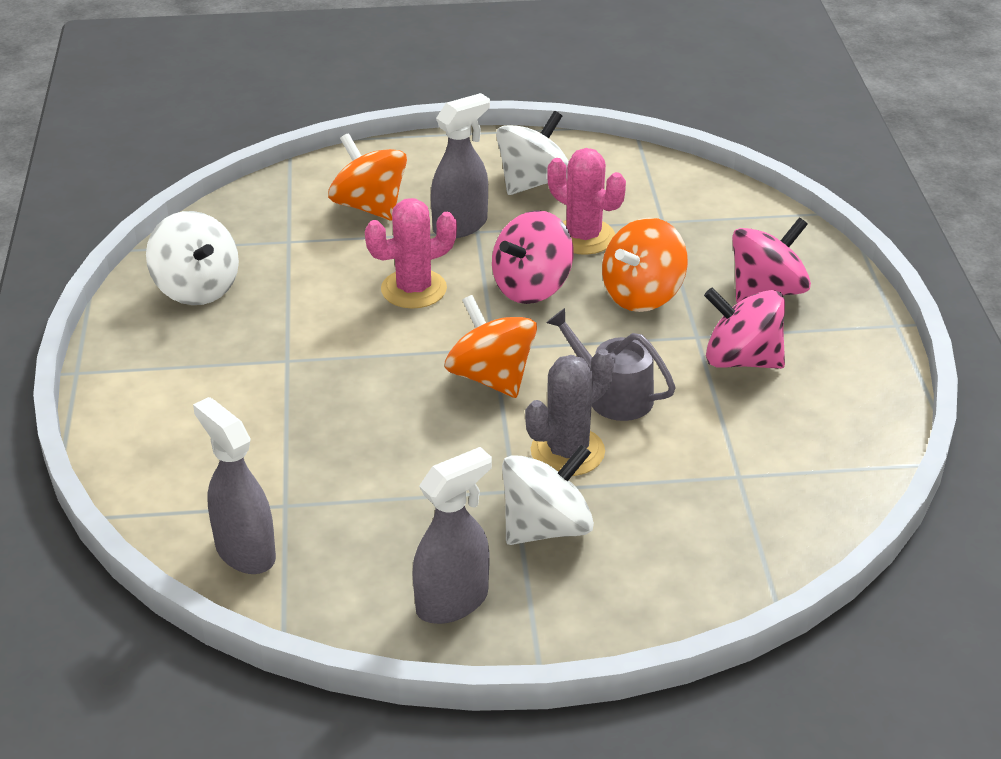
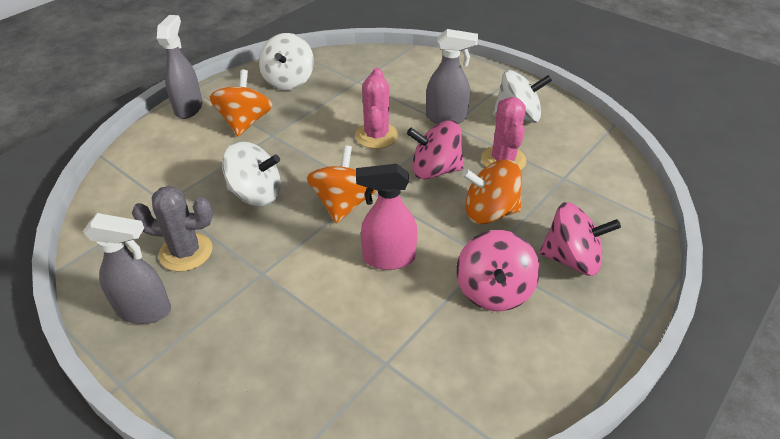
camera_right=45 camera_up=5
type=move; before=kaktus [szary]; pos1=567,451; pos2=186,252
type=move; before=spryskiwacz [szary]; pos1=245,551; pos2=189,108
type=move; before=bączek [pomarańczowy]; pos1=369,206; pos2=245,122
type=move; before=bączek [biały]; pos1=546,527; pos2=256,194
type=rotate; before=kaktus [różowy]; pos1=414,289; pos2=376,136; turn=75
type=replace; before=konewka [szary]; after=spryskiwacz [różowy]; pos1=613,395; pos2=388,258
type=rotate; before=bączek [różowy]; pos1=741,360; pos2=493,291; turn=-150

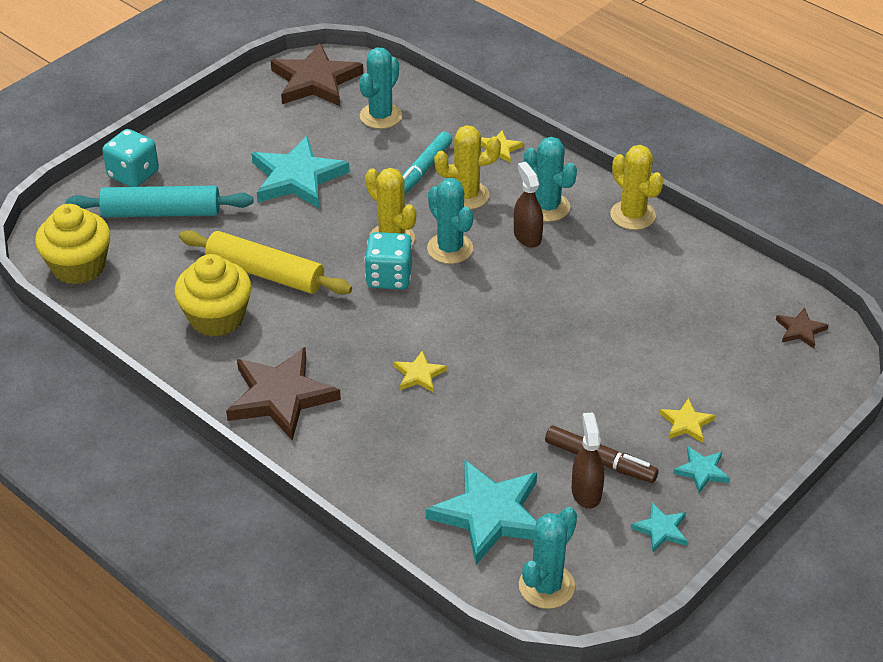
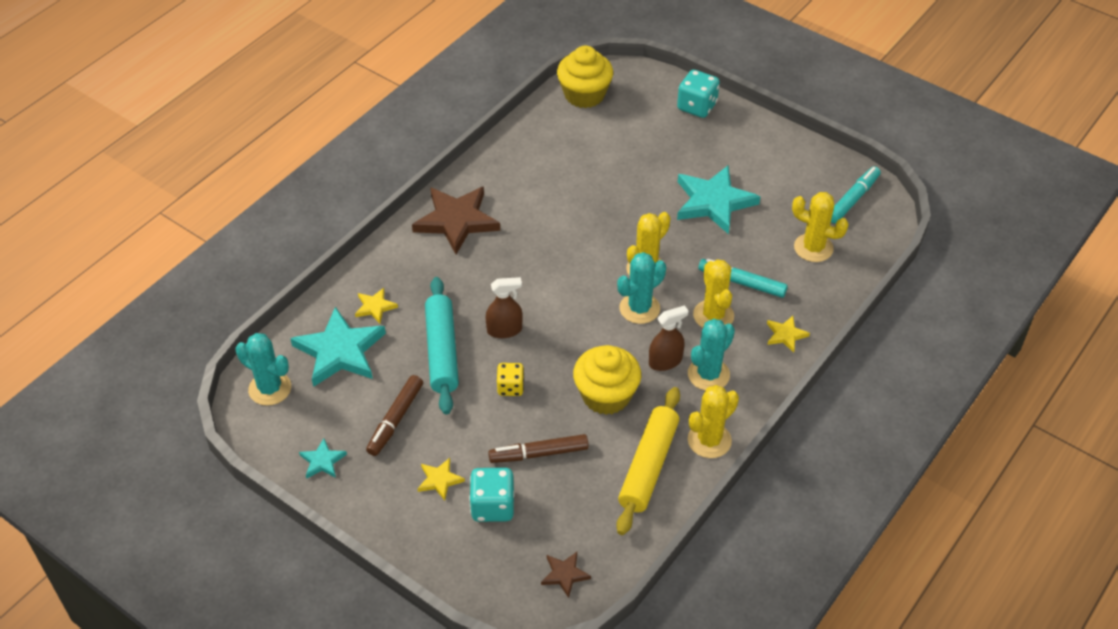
camera_right=85 camera_up=5
type=move; before=gwiazda [żółty]; pos1=419,374; pos2=375,307
type=move; before=wałek do ciasta [turkusowy]; pos1=161,212; pos2=442,351
type=move; before=kostka do gry [turkusowy]; pos1=389,277; pos2=492,506
type=move; before=spryskiwacz [brązowy]; pos1=586,492; pos2=504,330
type=insert; after=flamaster [brązowy]; pos2=539,454
type=insert; after=kostka do gry [żółty]; pos2=510,387
type=move; before=muffinka [żółty]; pos1=217,318; pos2=606,395
type=move; before=wałek do ciasta [żółty]; pos1=265,273; pos2=648,466
type=recolor; before=kaktus [turkusowy]; after=kaktus [żółty]; pos1=380,116; pos2=813,248
type=replace; before=gwiazda [brązowy]; after=flamaster [turkusowy]; pos1=315,81; pos2=853,199
type=delete; before=gwiazda [turkusowy]; pos1=701,471

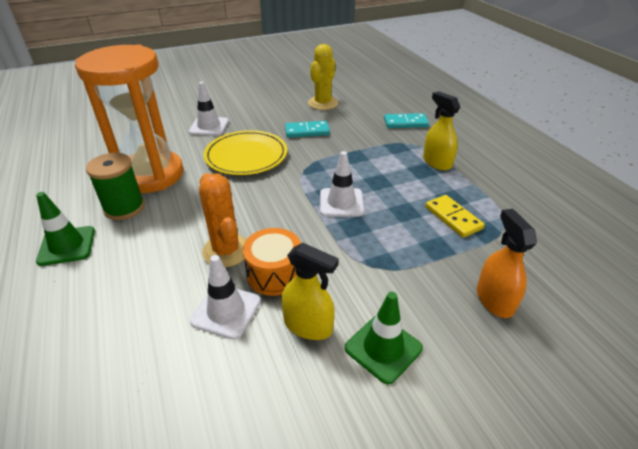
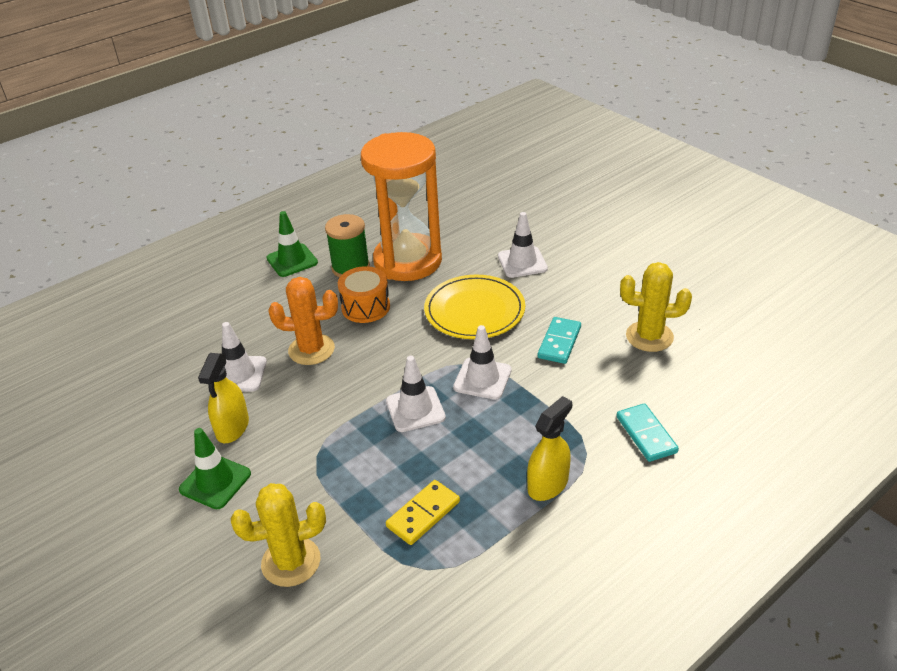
camera_right=75 camera_up=0
type=replace; before=spryskiwacz [pomarańczowy]; after=kaktus [żółty]; pos1=494,300; pos2=291,562
type=rotate; before=kaktus [pomarańczowy]; pos1=226,251; pos2=311,350; turn=45
type=move; before=bęben [pomarańczowy]; pos1=274,274; pos2=365,307
type=insert; after=pachołek [biały]; pos2=482,379
type=rotate; before=kostka domina [turkusowy]; pos1=307,131; pos2=559,342; turn=45

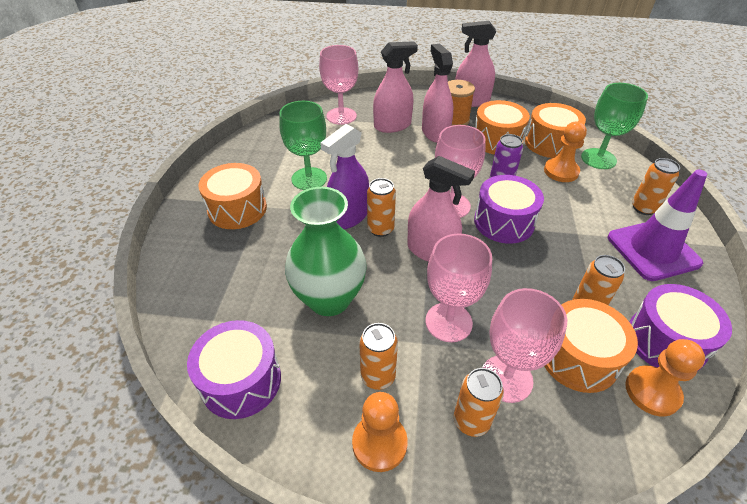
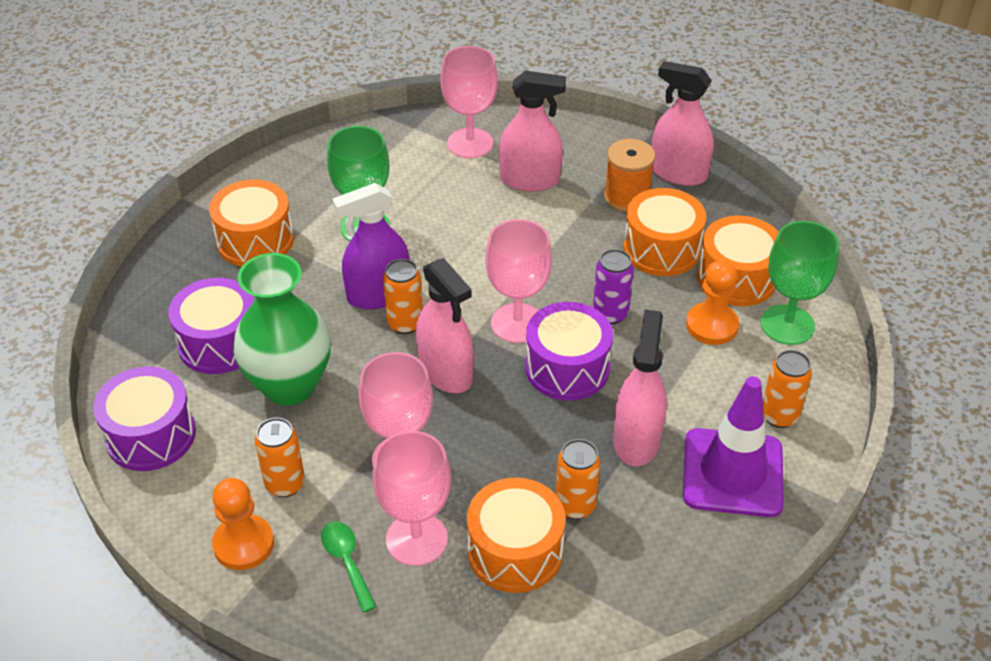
camera_right=25 camera_up=0
type=move; before=bęben [fioletowy]; pos1=665,341; pos2=220,343
type=replace; before=puszka [pomarańczowy]; after=łyżka [zielony]; pos1=471,421; pos2=347,562
type=move; before=spryskiwacz [różowy]; pos1=435,133; pos2=636,440
type=delete; before=pionek [pomarańczowy]; pos1=652,392

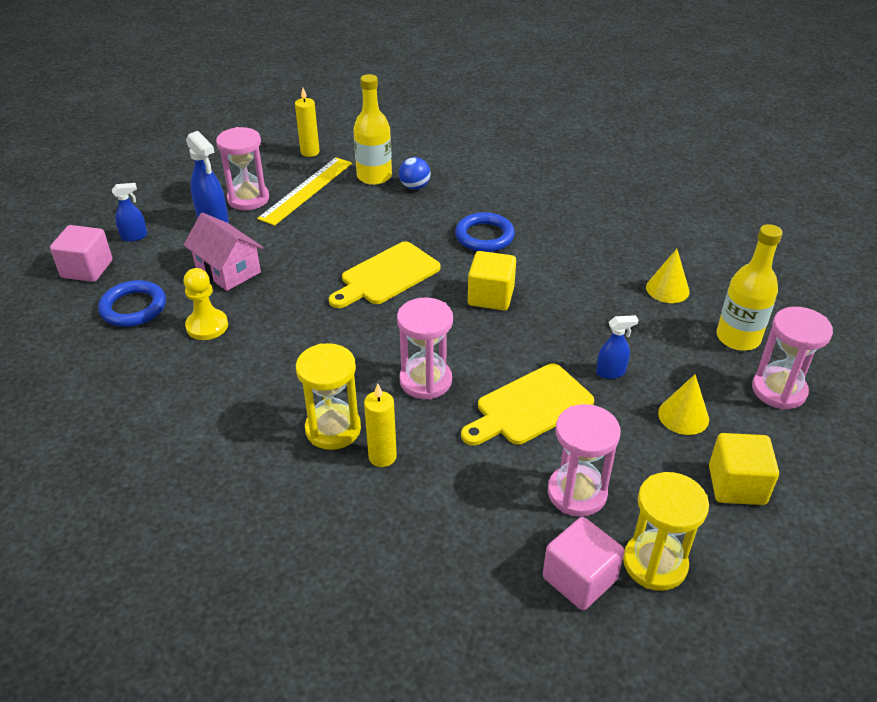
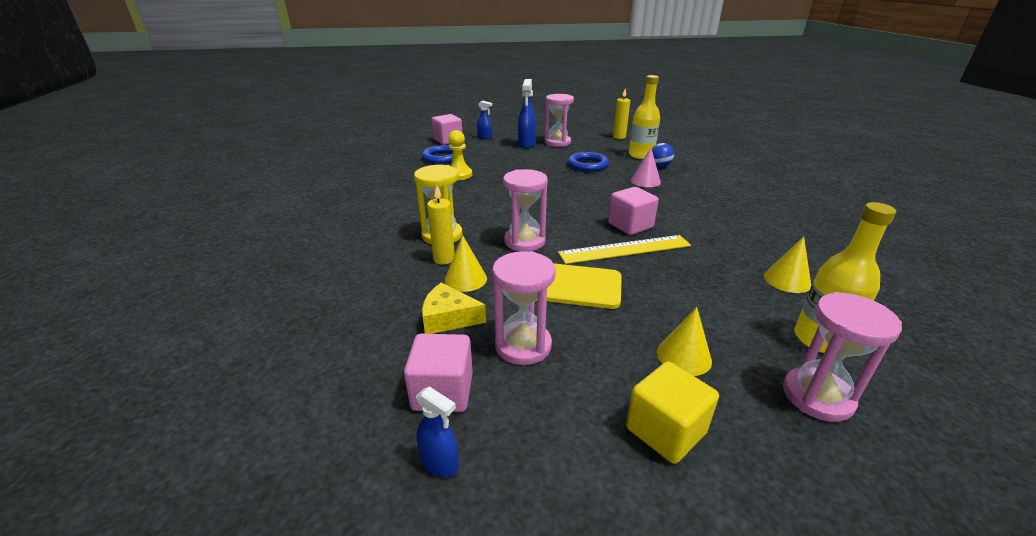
camera_right=45 camera_up=-10
type=move; before=spryskiwacz [niebieski]; pos1=611,372; pos2=440,463
type=insert; after=ser [żółty]; pos2=448,318
type=insert; after=stożek [żółty]; pos2=465,279
type=move; before=linijka [żółty]; pos1=306,190; pos2=625,249
type=move; before=pierścień [niebieski]; pos1=484,236; pos2=588,165
type=recolor; before=sześcian [żółty]; after=sześcian [różowy]; pos1=491,296; pos2=630,225
type=insert; after=stożek [różowy]; pos2=645,181
type=delete; before=domek [różowy]; pos1=228,270
type=delete; before=deska do krojenia [żółty]; pos1=386,276
type=delete; before=klepsydra [żółty]; pos1=655,563

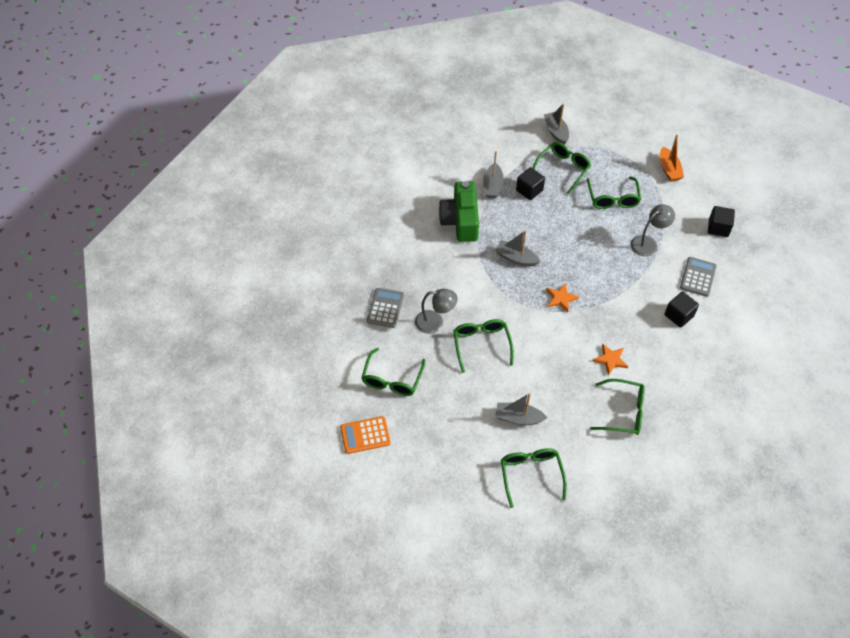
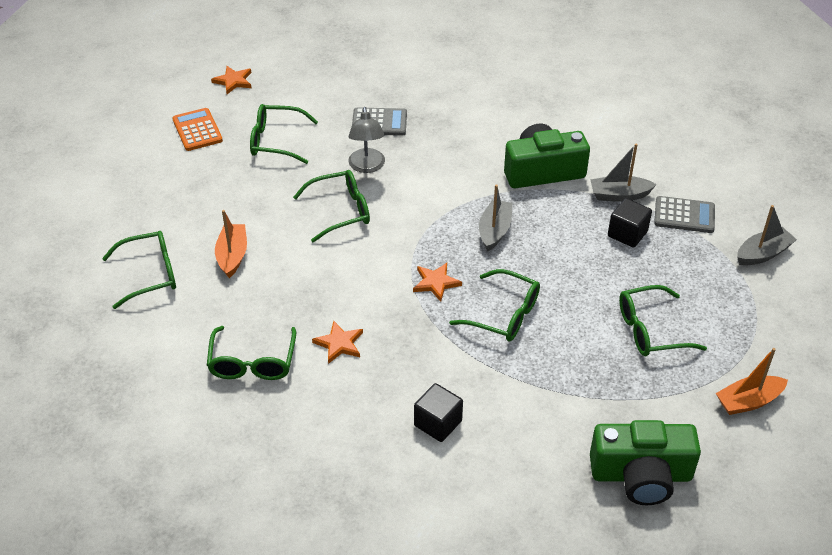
camera_right=80 camera_up=-10
type=insert; after=gwiazda [pomarańczowy]; pos2=233,81
type=recolor; before=łódka [szary]; after=łódka [pomarańczowy]; pos1=518,418; pos2=232,256
type=move; before=okulary [zielony]; pos1=563,169; pos2=504,315
type=replace; before=sześcian [czarny]; after=aparat fotograficzny [zielony]; pos1=718,228; pos2=641,475
type=move; before=kalkulator [szary]; pos1=698,277; pos2=684,215
type=delete; before=lampka [szary]; pos1=648,243

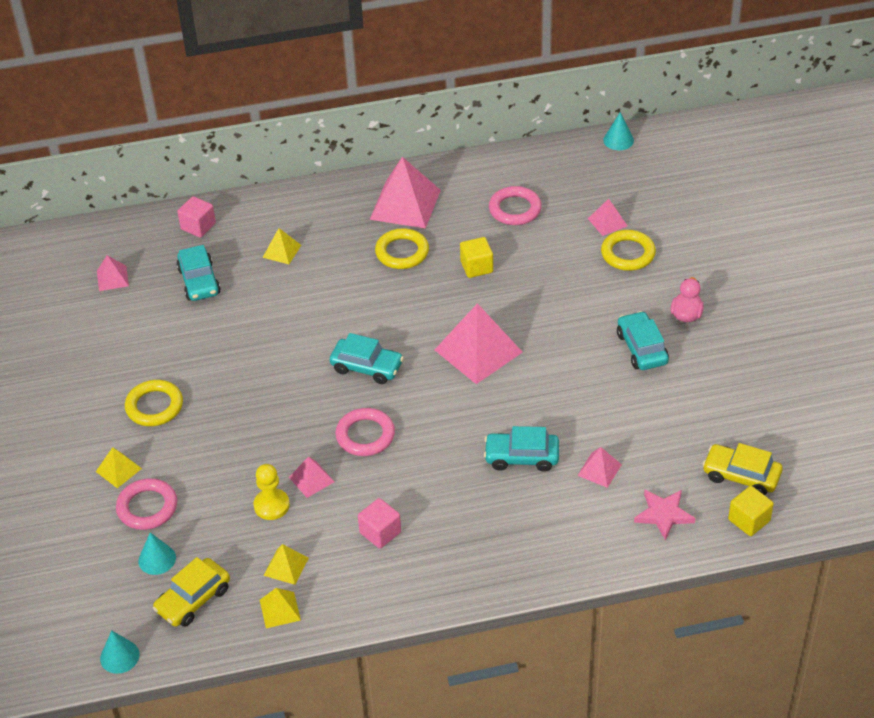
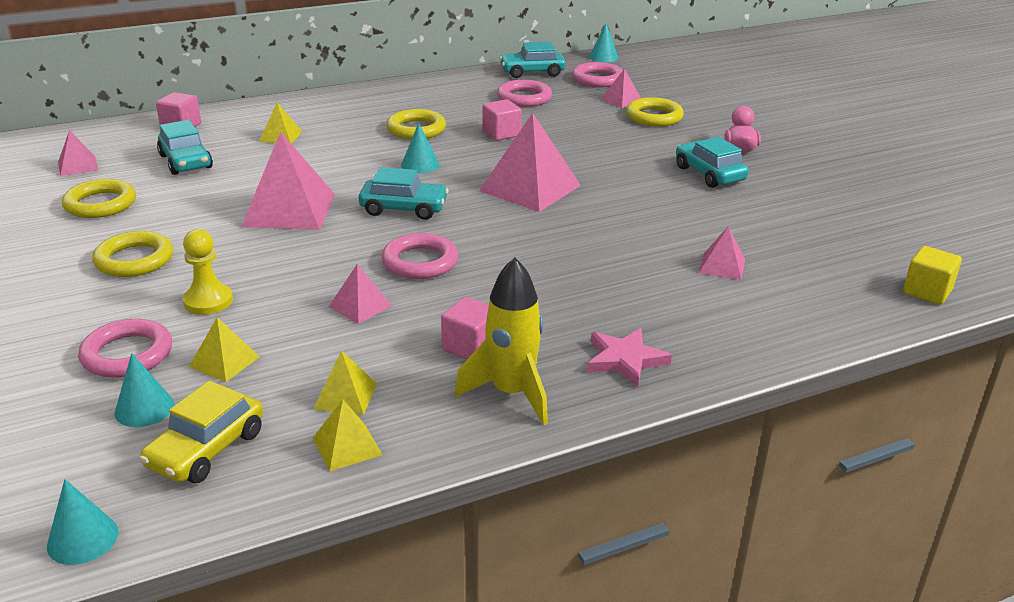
camera_right=-15 camera_up=-15
type=insert; after=pierścień [żółty]; pos2=100,204
type=move; before=pionek [żółty]; pos1=271,505; pos2=208,301
type=move; before=piramida [żółty]; pos1=118,470; pos2=224,361
type=move; before=piramida [różowy]; pos1=405,204; pos2=289,210
type=insert; after=stożek [turkusowy]; pos2=420,165
type=insert; after=rakieta [żółty]; pos2=511,393
type=recolor; before=sześcian [żółty]; after=sześcian [różowy]; pos1=476,267; pos2=501,134
type=move; before=samochód [turkusowy]; pos1=522,457; pos2=532,72
type=insert; after=pierścień [różowy]; pos2=597,79
type=move; before=gwiazda [różowy]; pos1=663,514; pos2=625,360
type=delete; before=samochód [żółty]; pos1=741,476

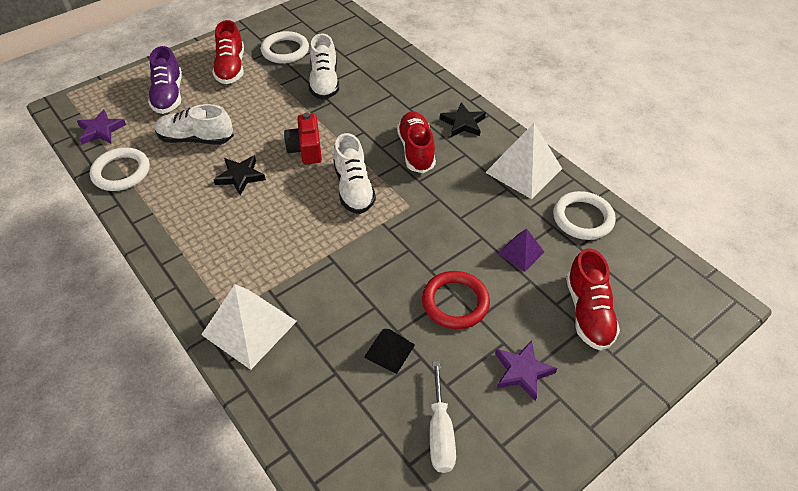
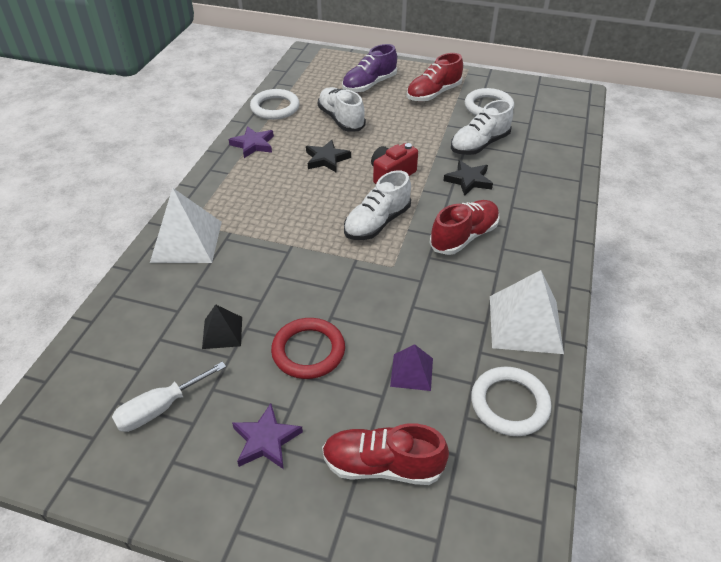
camera_right=55 camera_up=-5
type=move; before=gwiazda [fioletowy]; pos1=101,130; pos2=253,144
type=rotate; before=but [czerwony]; pos1=588,312; pos2=382,465; turn=45
type=move; before=gwiazda [czarny]; pos1=463,123; pos2=468,180

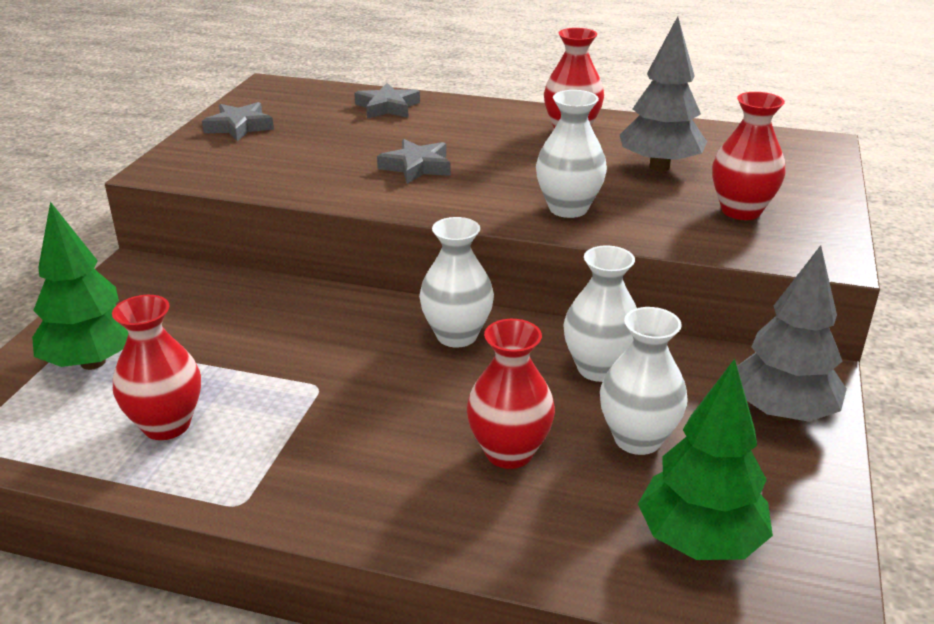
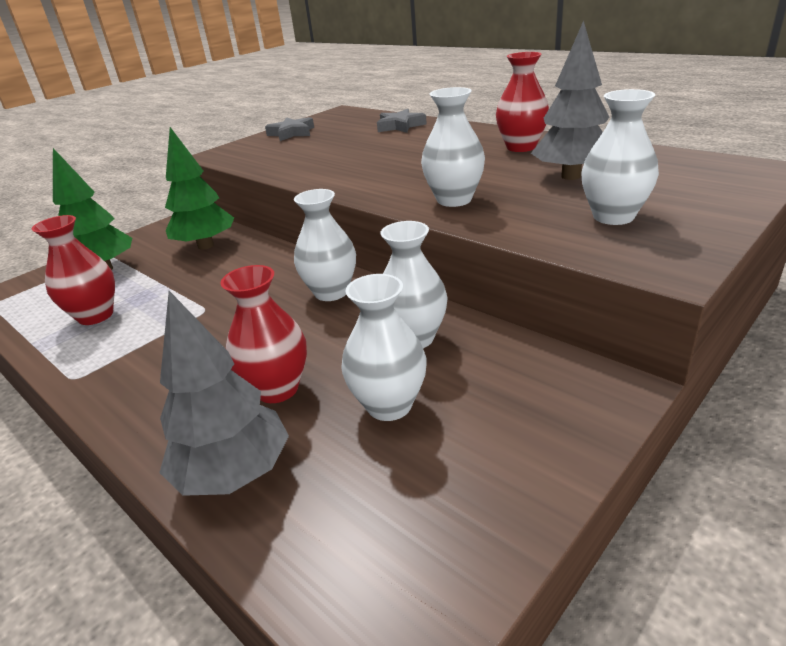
camera_right=30 camera_up=0
type=move; before=drzewko [szary]; pos1=781,412; pos2=234,473
type=move; before=drzewko [zielony]; pos1=699,541; pos2=205,246
type=recolor; before=wazon [czerwony]; after=wazon [biały]; pos1=741,211; pos2=613,216
type=delete; before=gwiazda [szary]; pos1=416,167

